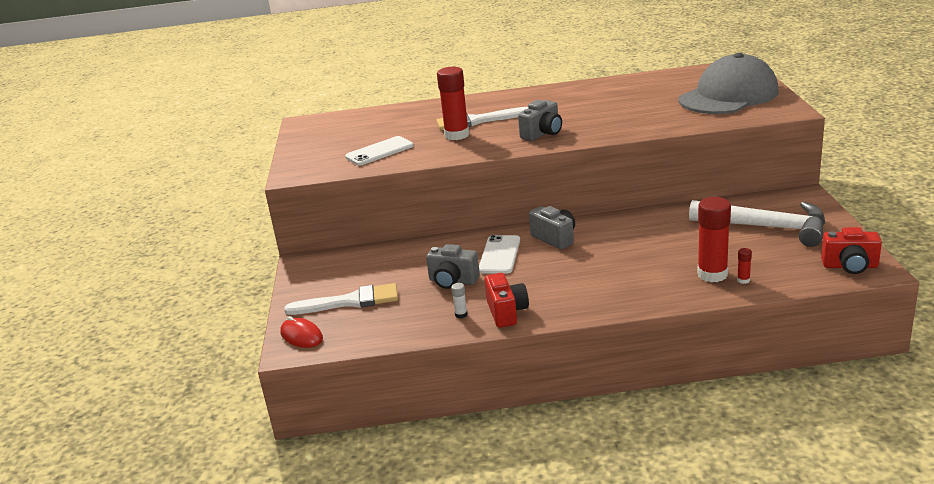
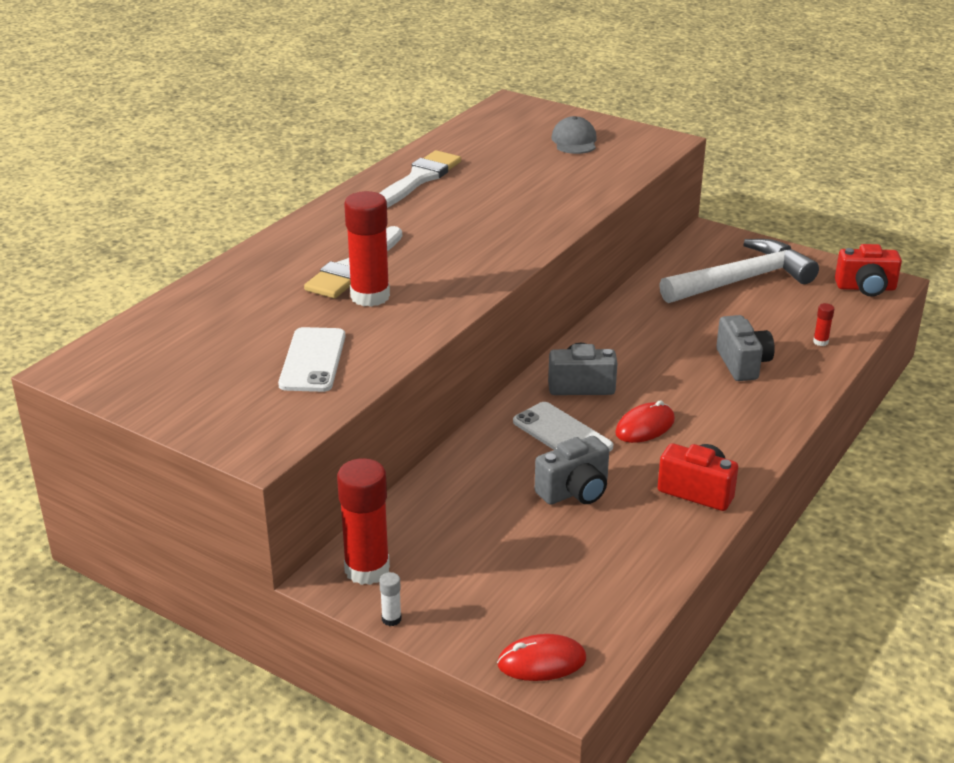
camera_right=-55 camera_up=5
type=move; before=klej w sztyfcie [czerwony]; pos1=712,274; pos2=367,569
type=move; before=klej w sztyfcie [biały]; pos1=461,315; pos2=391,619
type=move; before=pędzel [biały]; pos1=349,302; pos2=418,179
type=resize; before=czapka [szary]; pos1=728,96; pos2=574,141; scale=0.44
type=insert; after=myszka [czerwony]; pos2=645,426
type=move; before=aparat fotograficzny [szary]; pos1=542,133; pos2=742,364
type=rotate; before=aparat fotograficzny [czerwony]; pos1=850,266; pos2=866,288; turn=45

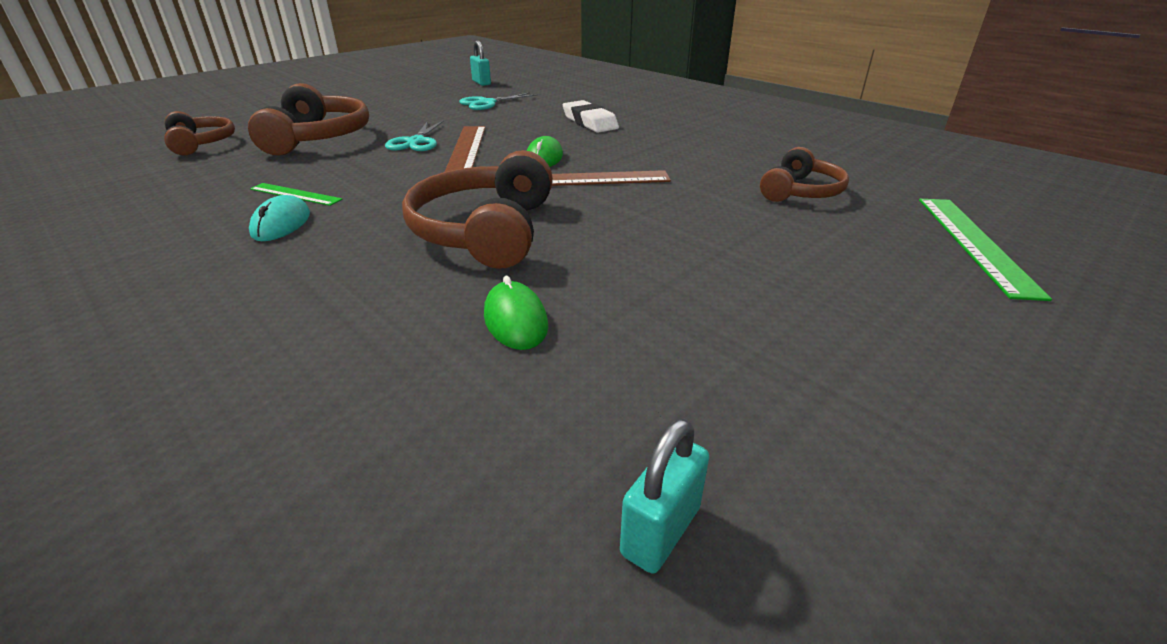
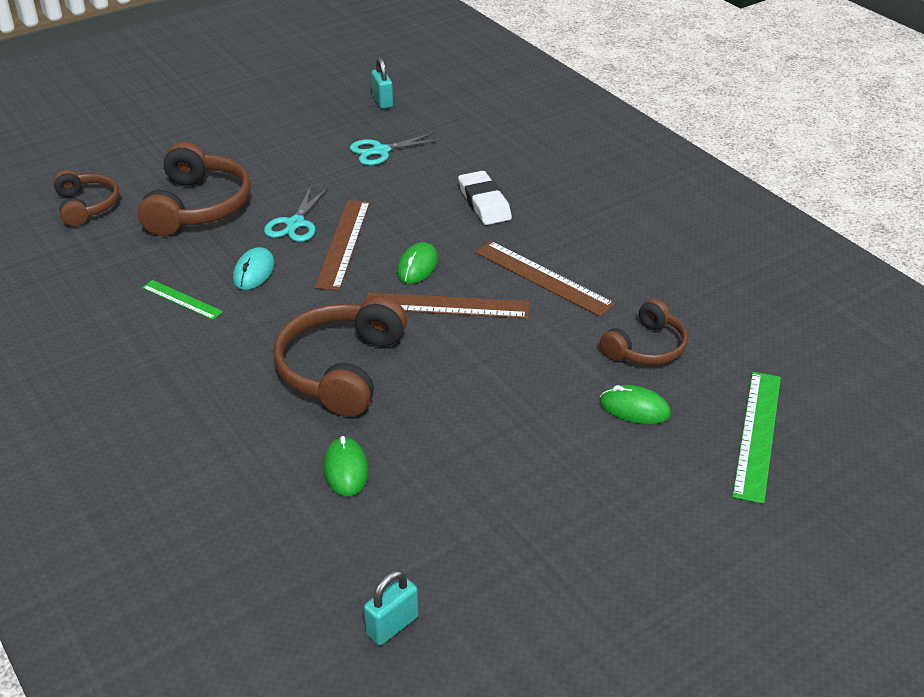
camera_right=10 camera_up=5
type=move; before=myszka [turkusowy]; pos1=281,224; pos2=254,272
type=insert; after=linijka [brązowy]; pos2=543,278
type=insert; after=myszka [zielony]; pos2=634,408

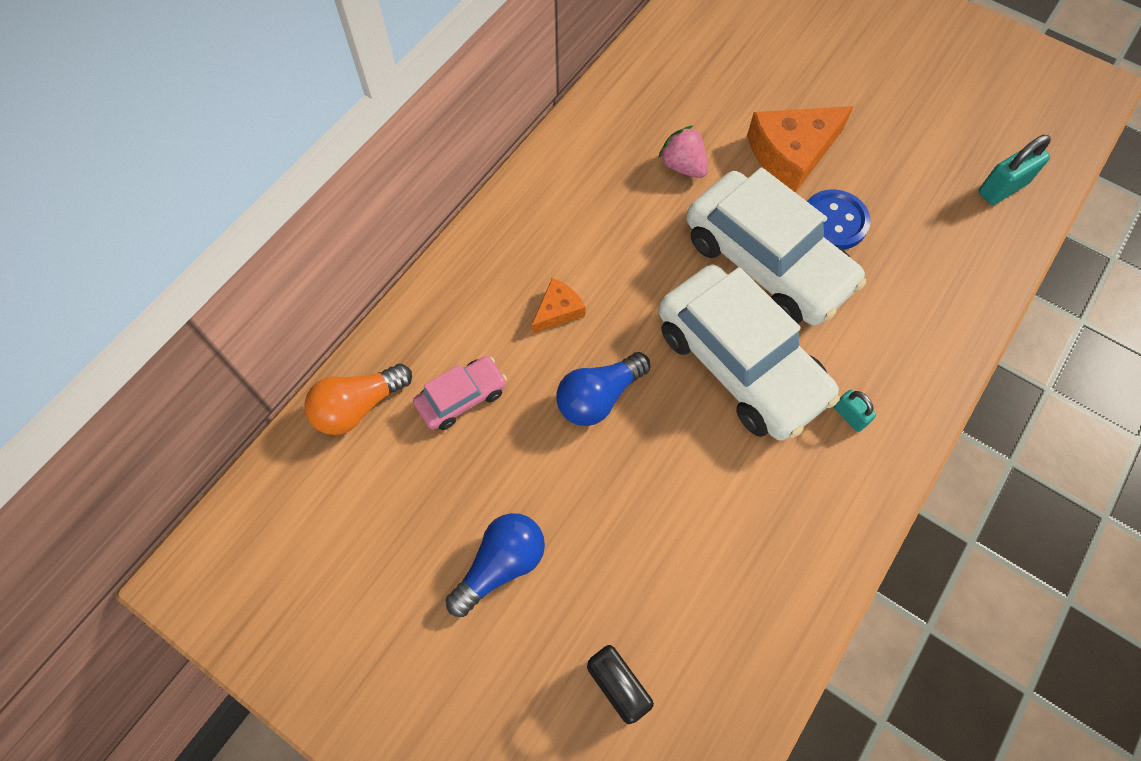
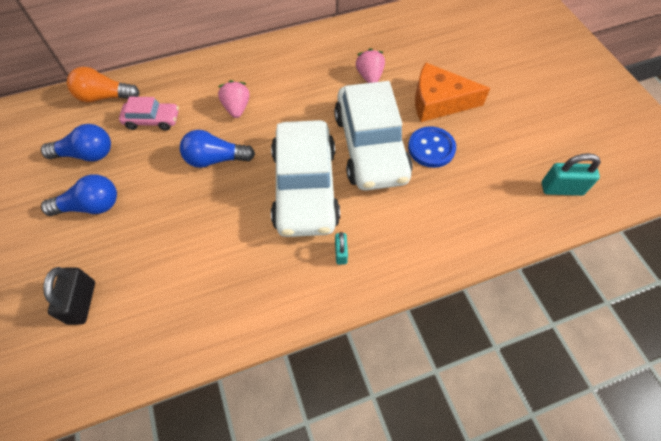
camera_right=35 camera_up=-5
type=insert; after=żarówka [niebieski]; pos2=87,154
type=replace; before=ser [pomarańczowy]; after=truskawka [różowy]; pos1=558,310; pos2=237,108

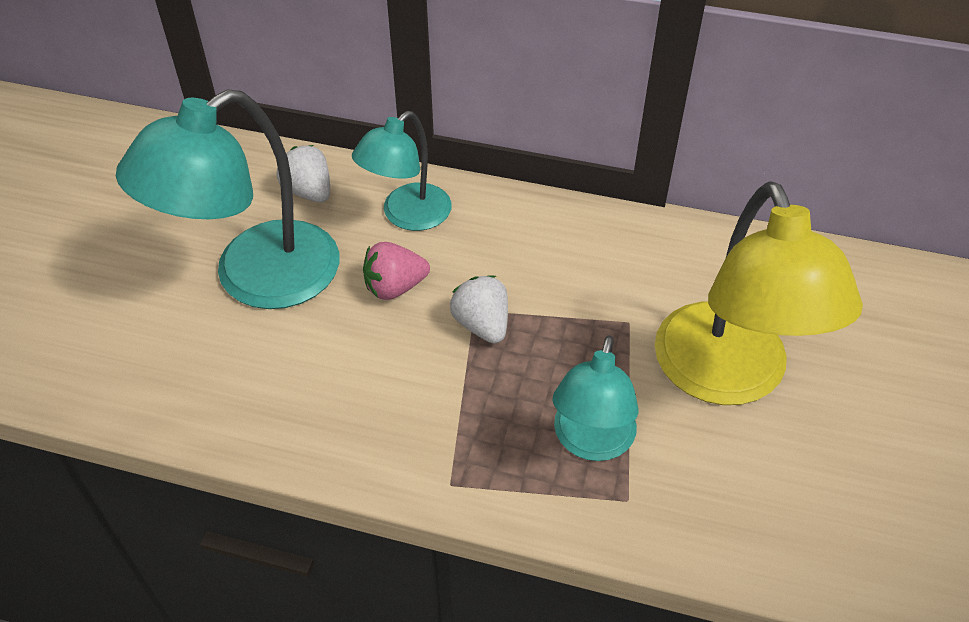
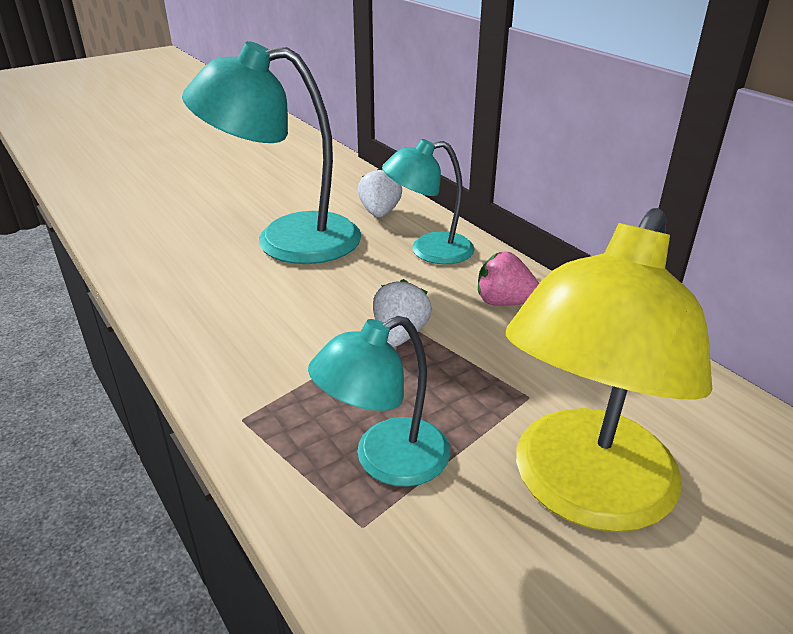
camera_right=40 camera_up=-15
type=move; before=truskawka [różowy]; pos1=395,287; pos2=504,302

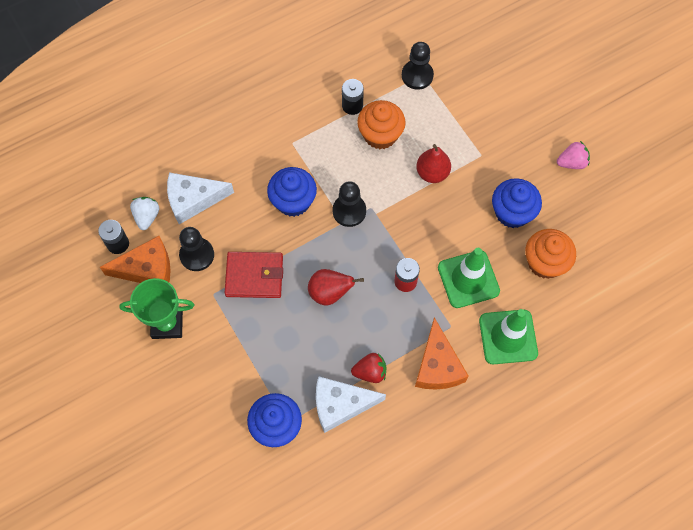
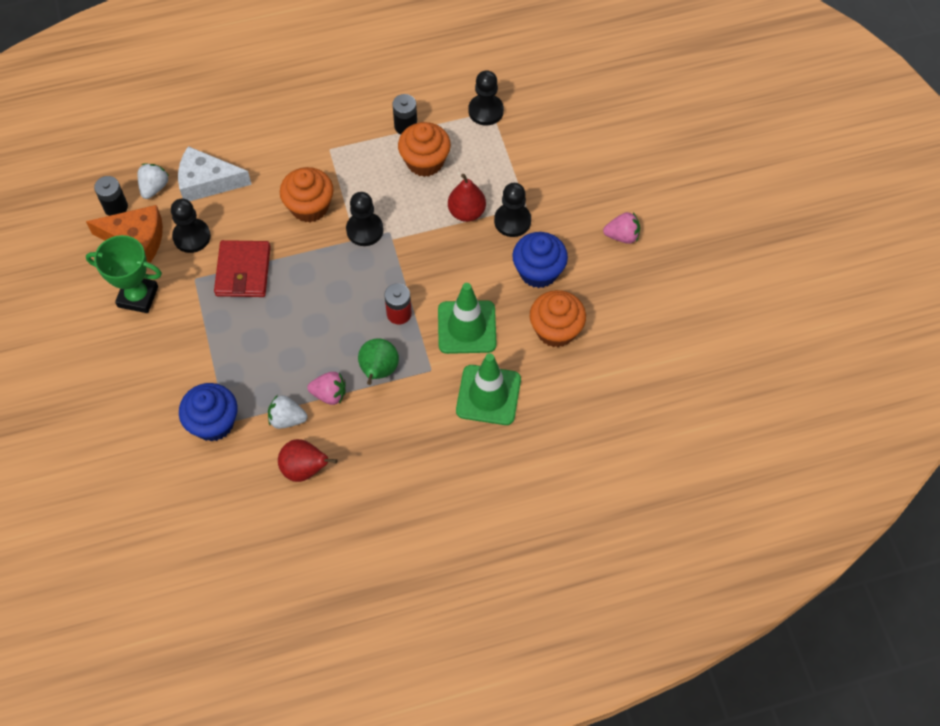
camera_right=15 camera_up=-5
type=rotate; before=portfel [czerwony]; pos1=254,276; pos2=243,271; turn=75
type=replace; before=ser [biały]; after=truskawka [biały]; pos1=340,405; pos2=287,419
type=move; before=gruszka [czerwony]; pos1=330,293; pos2=305,469
type=recolor; before=muffinka [niebieski]; after=muffinka [pomarańczowy]; pos1=293,201; pos2=309,207
type=recolor; before=truskawka [czerwony]; after=truskawka [różowy]; pos1=370,372; pos2=329,394
type=insert; after=gruszka [zielony]; pos2=378,371
type=insert; after=pionek [czarny]; pos2=512,221
type=delete; before=ser [pomarańczowy]; pos1=438,365

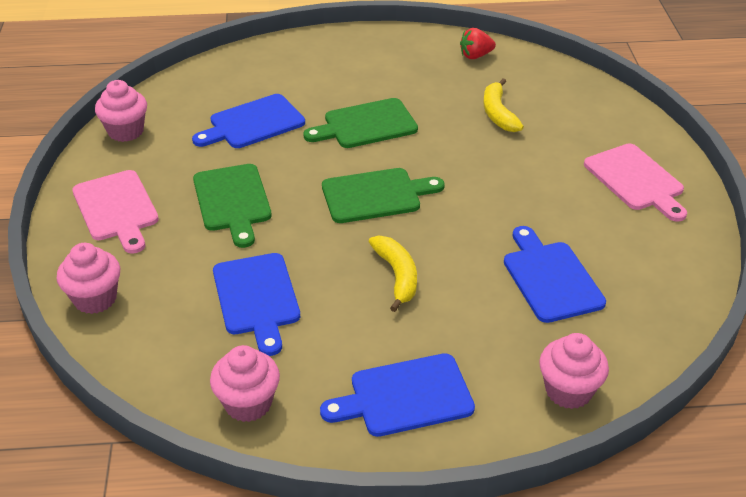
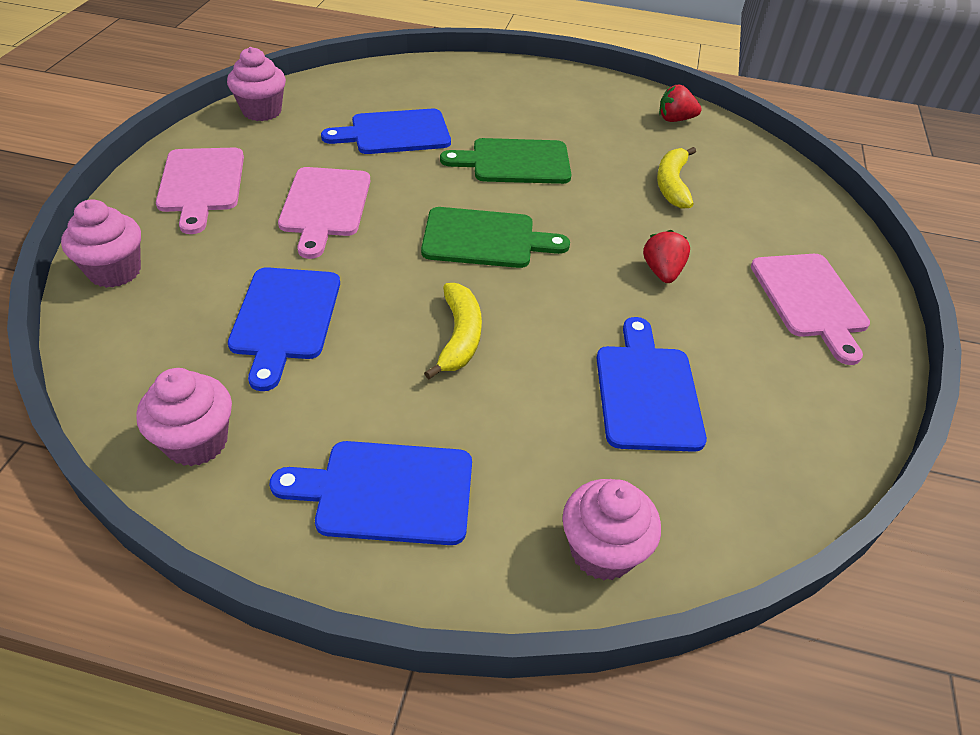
camera_right=15 camera_up=5
type=recolor; before=deska do krojenia [zielony]; after=deska do krojenia [różowy]; pos1=233,201; pos2=325,206
type=insert; after=truskawka [czerwony]; pos2=662,272

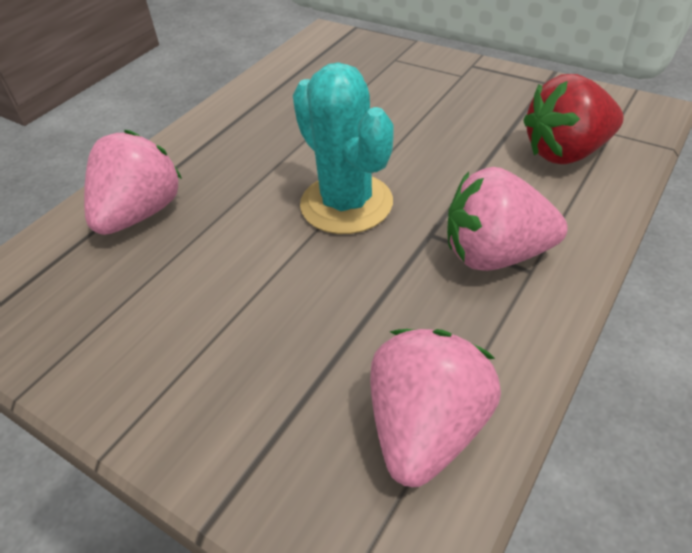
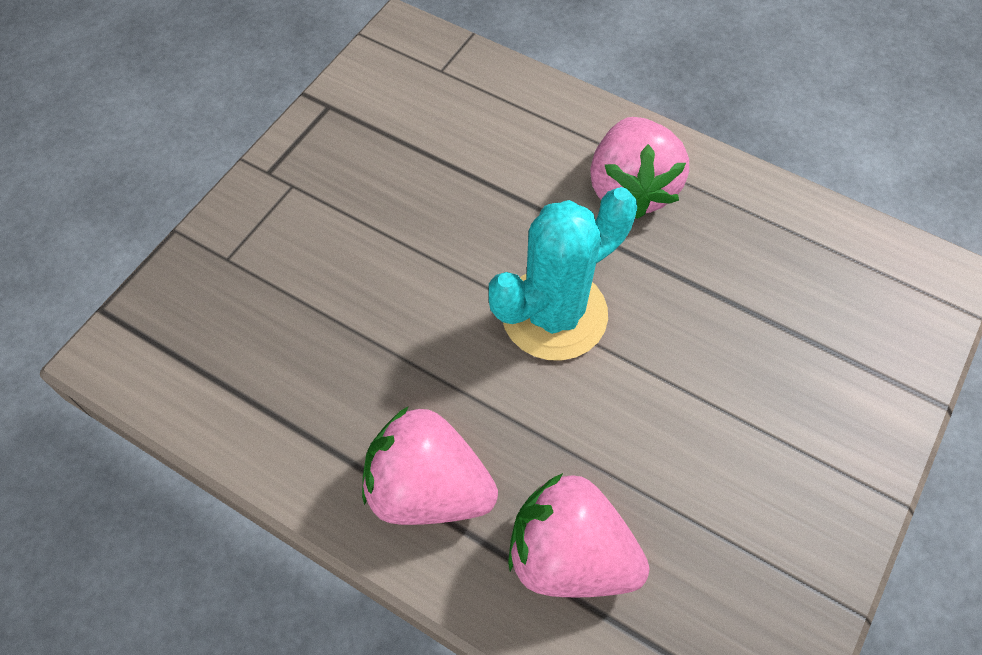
camera_right=-95 camera_up=15
type=move; before=truskawka [różowy]; pos1=427,428; pos2=428,489
type=delete; before=truskawka [czerwony]; pos1=566,152

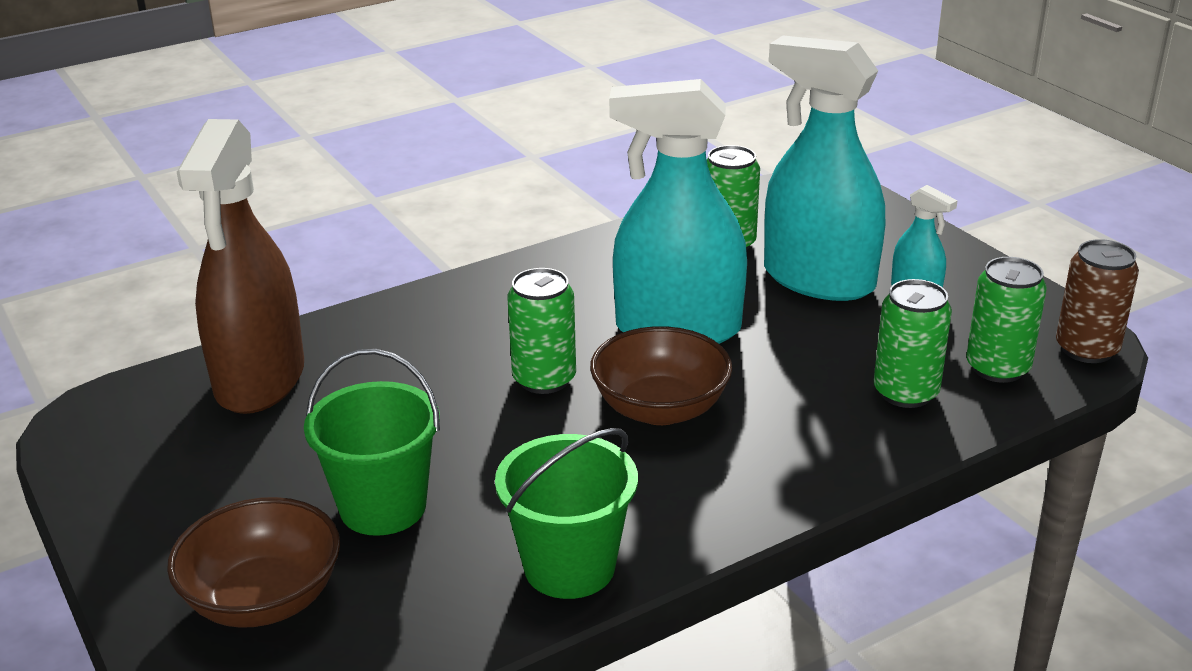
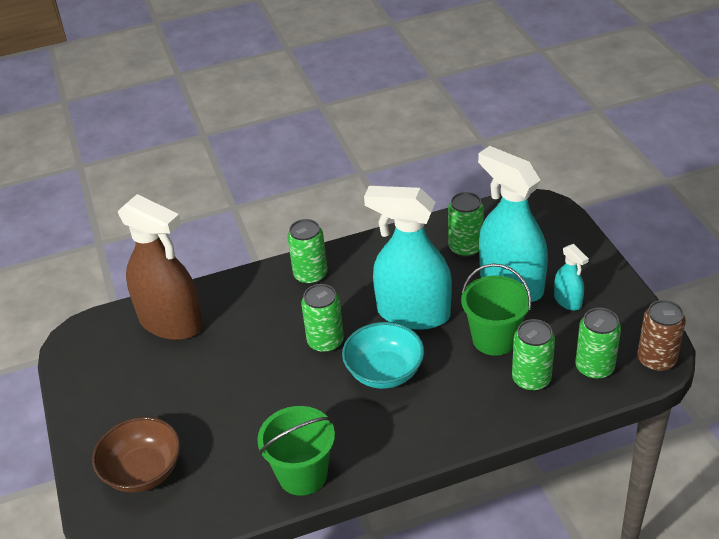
camera_right=15 camera_up=10
type=rotate; before=spryskiwacz [brązowy]; pos1=260,380; pos2=171,322; turn=-75
type=insert; after=puszka [zielony]; pos2=310,275
type=recolor; before=miska [brązowy]; after=miska [turkusowy]; pos1=660,408; pos2=384,372
type=move; before=wiadro [zielony]; pos1=383,507; pos2=494,339

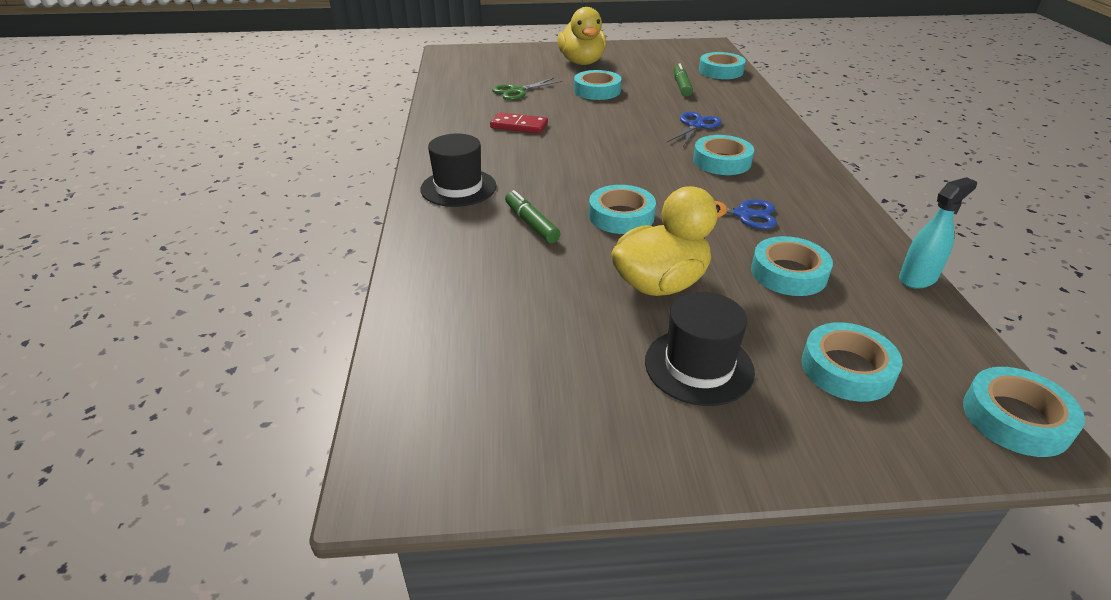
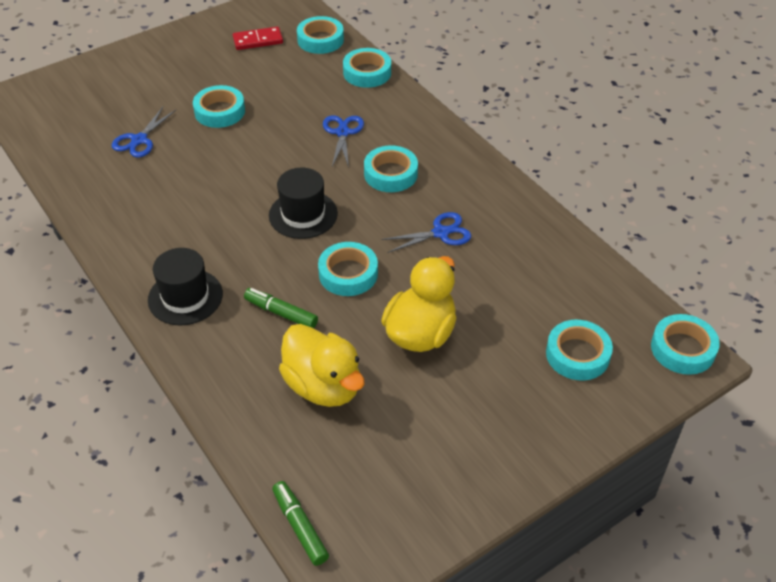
camera_right=-30 camera_up=10
type=recolor; before=nożyczki [zielony]; after=nożyczki [niebieski]; pos1=517,91; pos2=139,140
type=move; before=kostka domina [czerwony]; pos1=519,126; pos2=258,40
type=move; before=kapelusz [czarny]; pos1=699,366; pos2=303,214
type=move; before=flamaster [zielony]; pos1=681,86; pos2=300,527
type=move; before=kaczka [żółty]; pos1=582,62; pos2=323,386
type=move; before=taśma klejąca [turkusowy]; pos1=788,273; pos2=367,72
type=delete; before=spryskiwacz [turkusowy]; pos1=918,278

